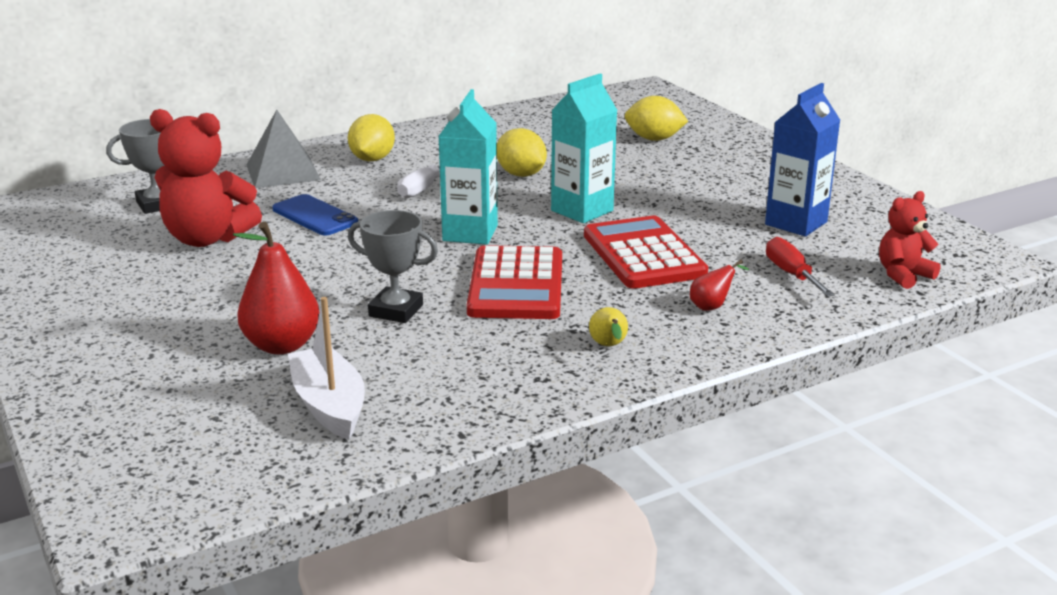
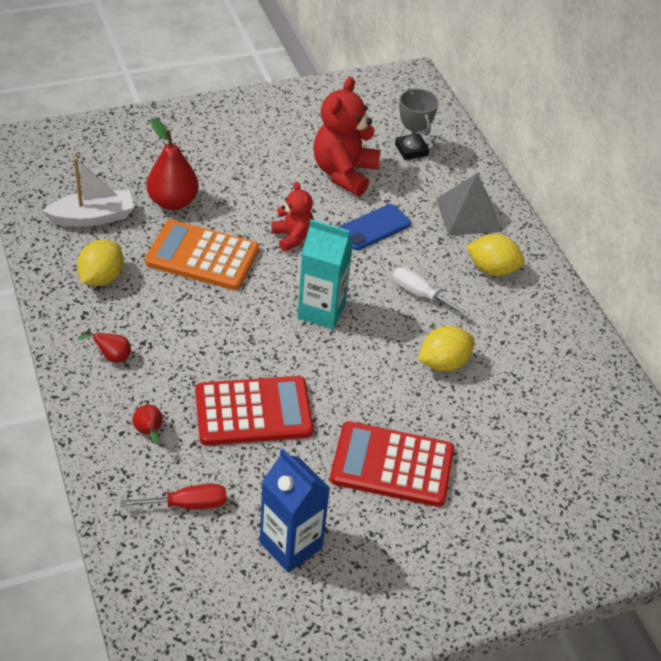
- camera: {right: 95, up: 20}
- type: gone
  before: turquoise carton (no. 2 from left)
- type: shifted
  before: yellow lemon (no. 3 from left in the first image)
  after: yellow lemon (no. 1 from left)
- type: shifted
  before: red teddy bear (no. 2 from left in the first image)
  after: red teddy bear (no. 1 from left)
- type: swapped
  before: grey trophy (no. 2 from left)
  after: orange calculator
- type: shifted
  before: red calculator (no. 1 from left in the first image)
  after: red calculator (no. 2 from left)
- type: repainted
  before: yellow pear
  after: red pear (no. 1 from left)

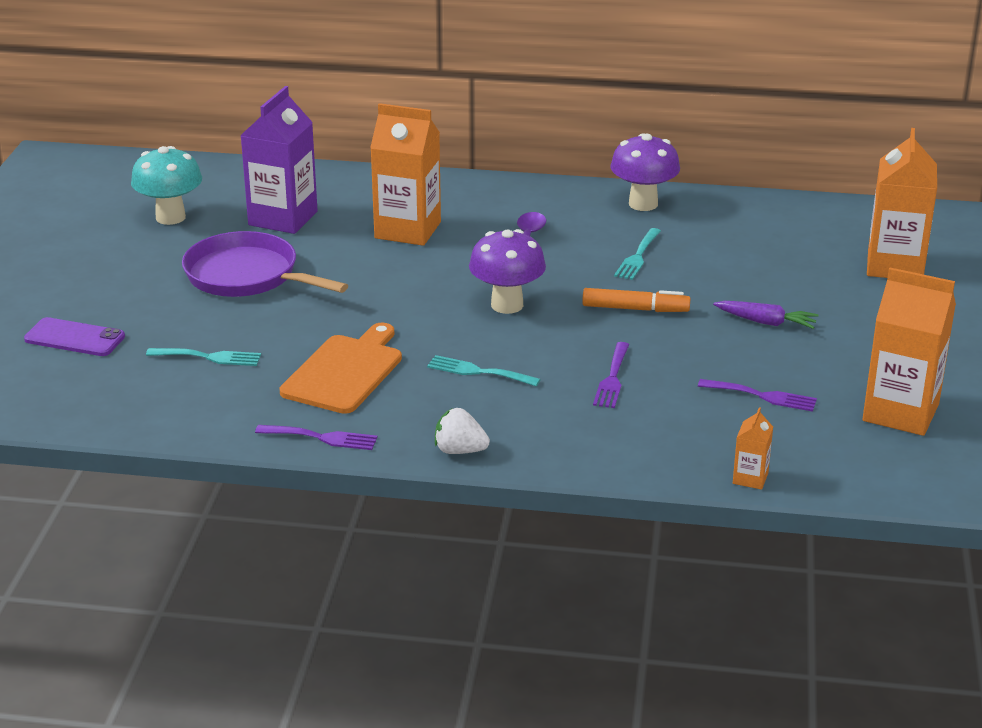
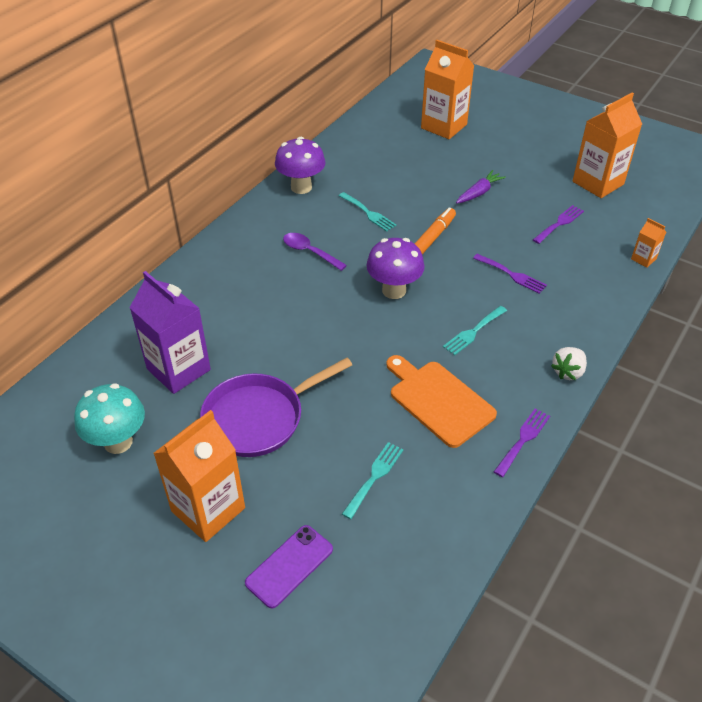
- camera: {right: -65, up: 15}
- type: shifted
  before: orange carton (no. 1 from left)

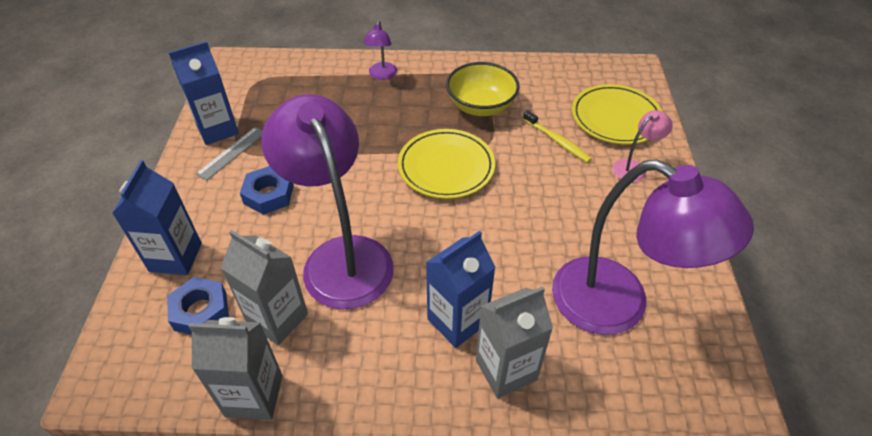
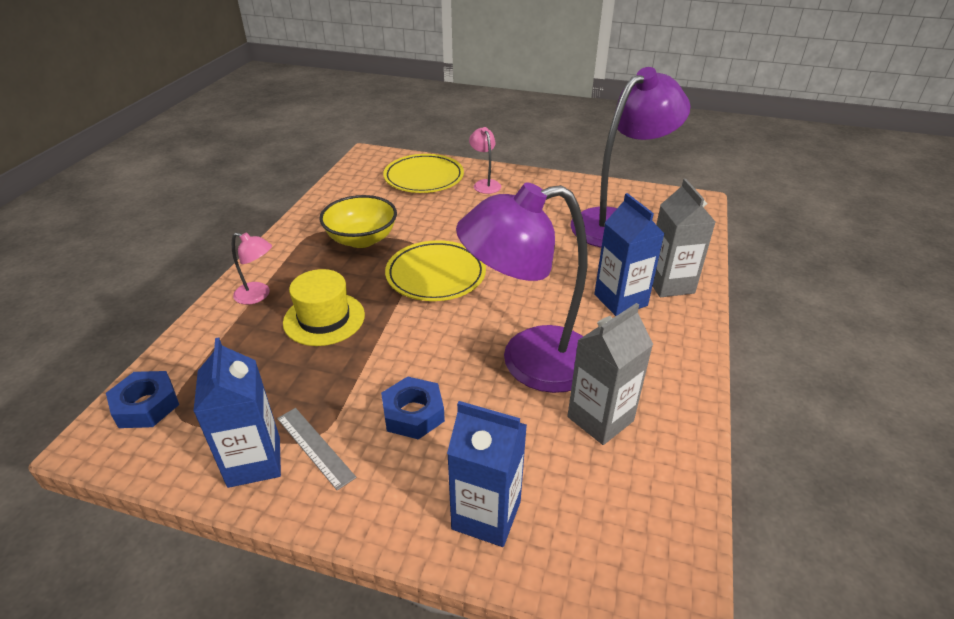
- camera: {right: -75, up: -10}
- type: repainted
  before: purple lamp (no. 2 from left)
  after: pink lamp (no. 1 from left)
- type: gone
  before: yellow toothbrush
- type: shifted
  before: blue nut (no. 1 from left)
- type: gone
  before: grey carton (no. 1 from left)
- type: new
  after: yellow hat

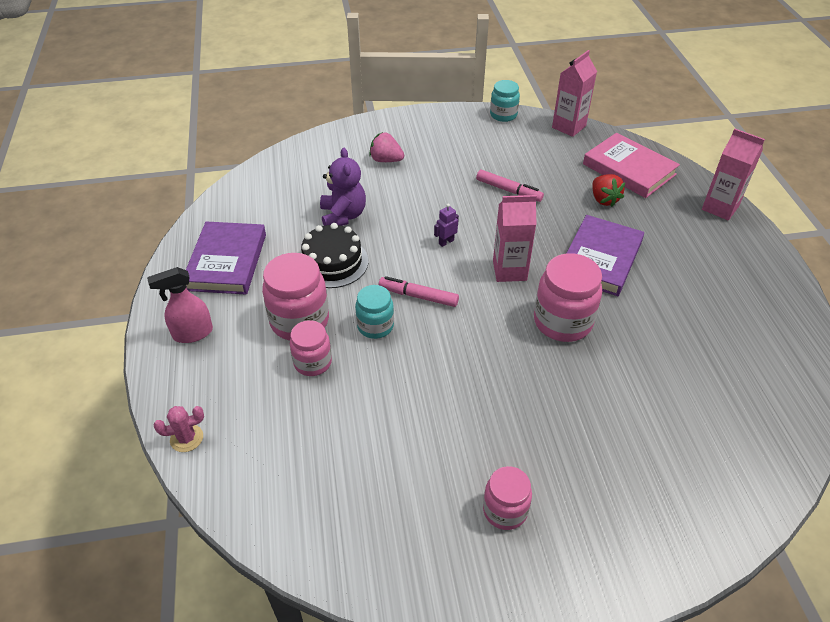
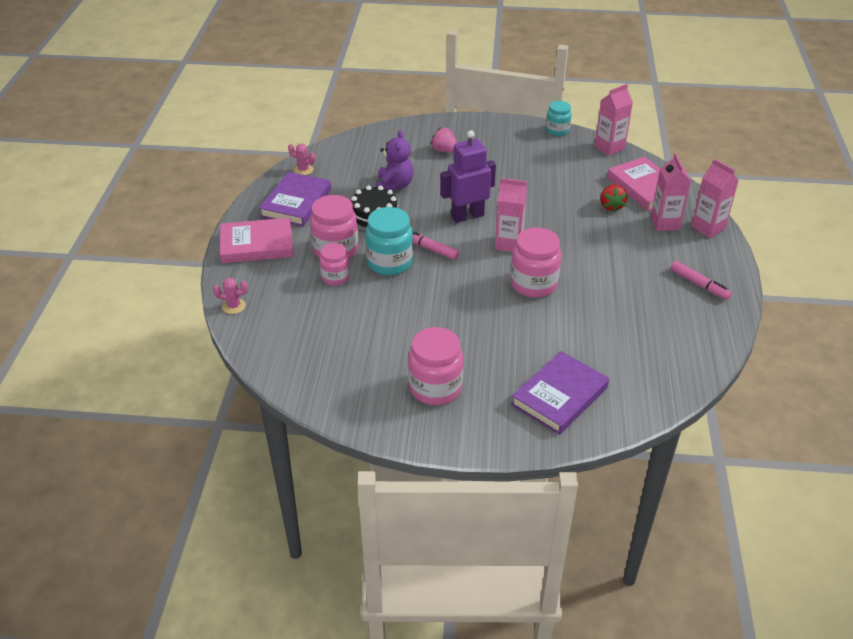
- camera: {right: 15, up: -5}
- type: shifted
  before: pink marker (no. 2 from left)
- type: scaled
  before: purple robot
  scale: 2.47
- type: shifted
  before: purple book (no. 2 from left)
- type: swapped
  before: pink spray bottle
  after: pink book (no. 1 from left)
- type: scaled
  before: turquoise jar (no. 1 from left)
  scale: 1.62
- type: scaled
  before: pink jar (no. 3 from left)
  scale: 1.62
- type: new
  after: pink cactus (no. 2 from left)
- type: new
  after: pink carton (no. 3 from left)

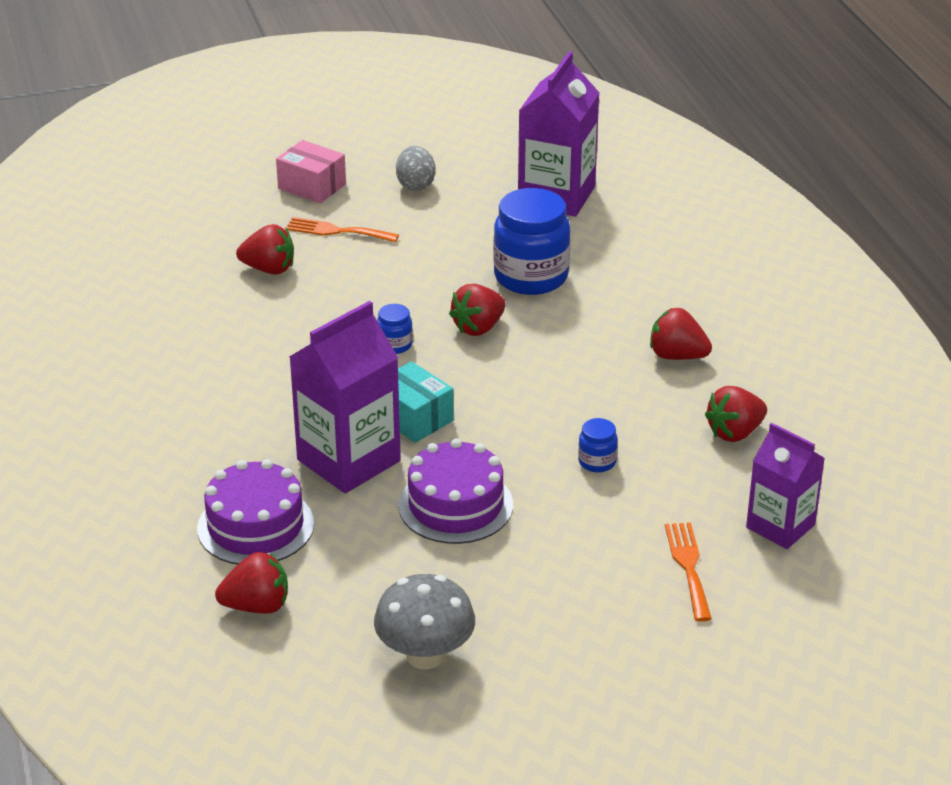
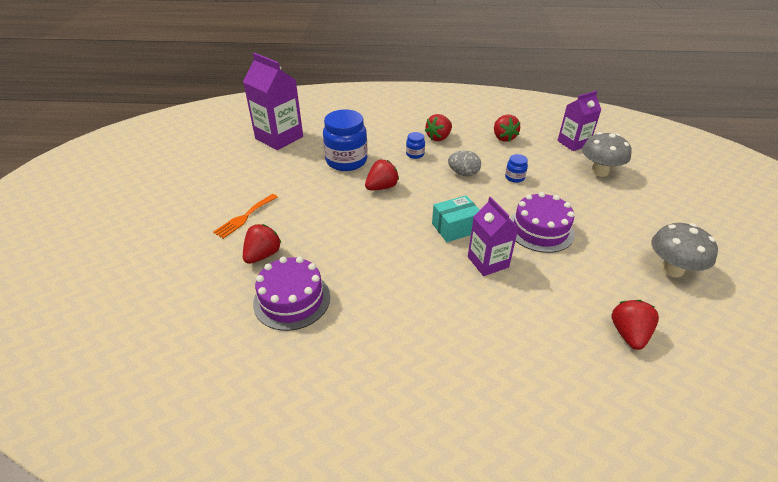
- camera: {right: -70, up: 5}
- type: gone
  before: pink box
- type: shifted
  before: grey egg
- type: rotated
  before: red strawberry (no. 3 from left in the first image)
  turn: -105
- type: scaled
  before: purple carton (no. 1 from left in the first image)
  scale: 0.65
- type: shifted
  before: blue jar (no. 1 from left in the first image)
  after: blue jar (no. 2 from left)
- type: shifted
  before: purple cake (no. 1 from left)
- type: swapped
  before: orange fork (no. 2 from left)
  after: grey mushroom (no. 1 from left)

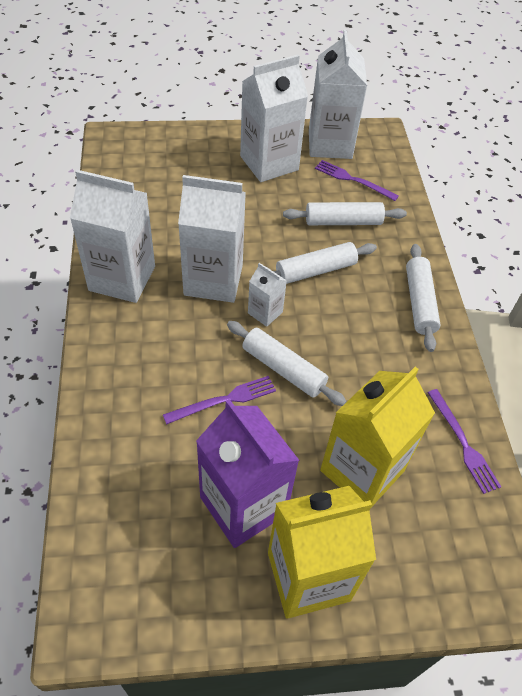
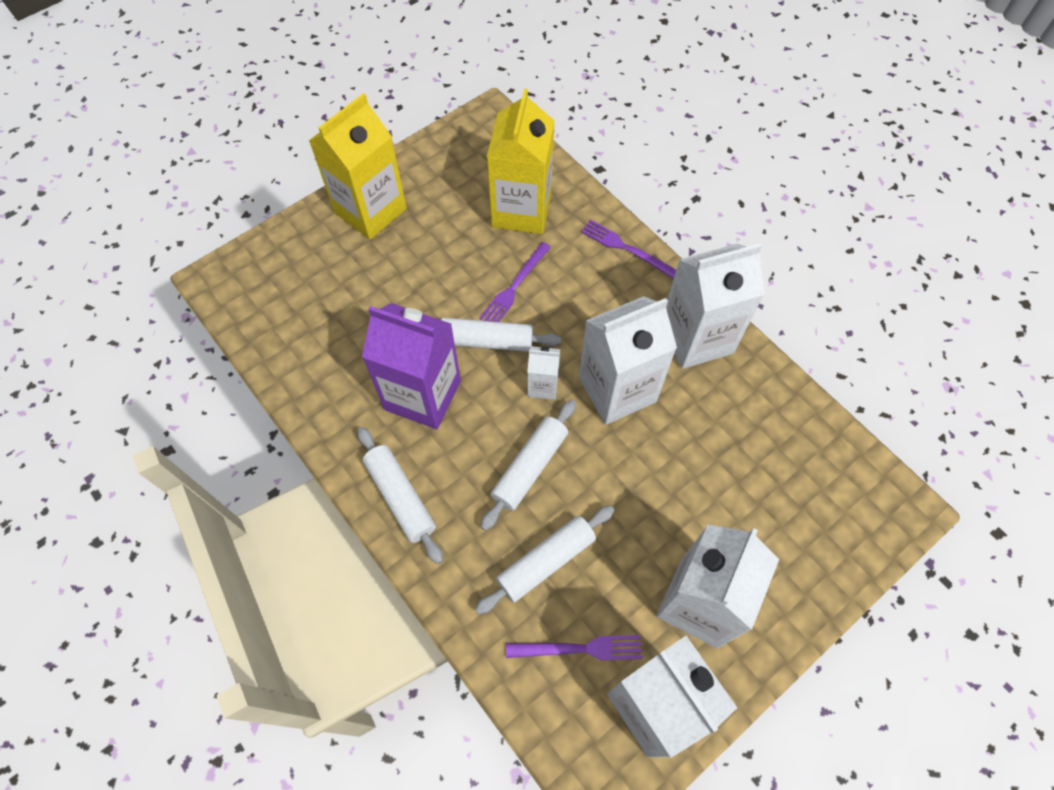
- camera: {right: 150, up: 10}
- type: shifted
  before: yellow carton (no. 2 from left)
- type: shifted
  before: purple fork (no. 3 from left)
- type: shifted
  before: purple carton

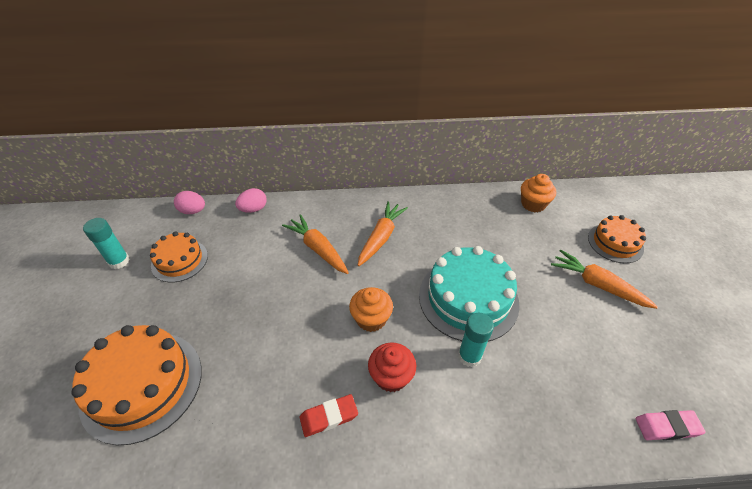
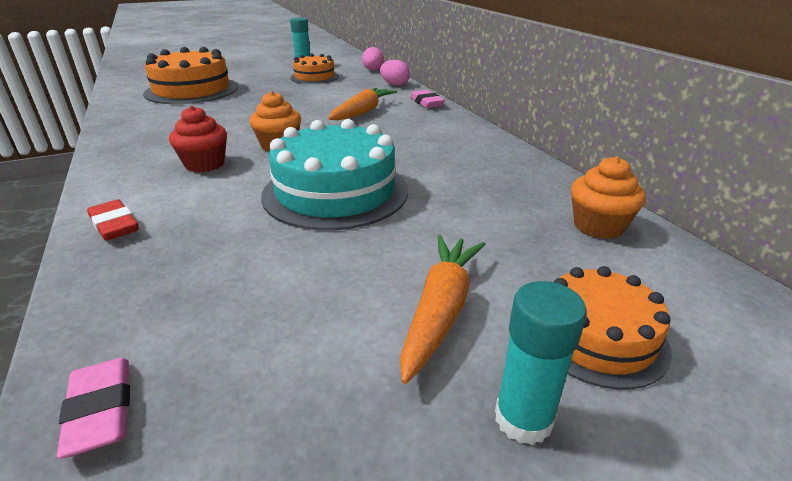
- camera: {right: 70, up: -15}
- type: gone
  before: orange carrot (no. 2 from left)
- type: shifted
  before: turquoise glue stick (no. 2 from left)
- type: shifted
  before: red eraser
- type: new
  after: pink eraser (no. 2 from left)

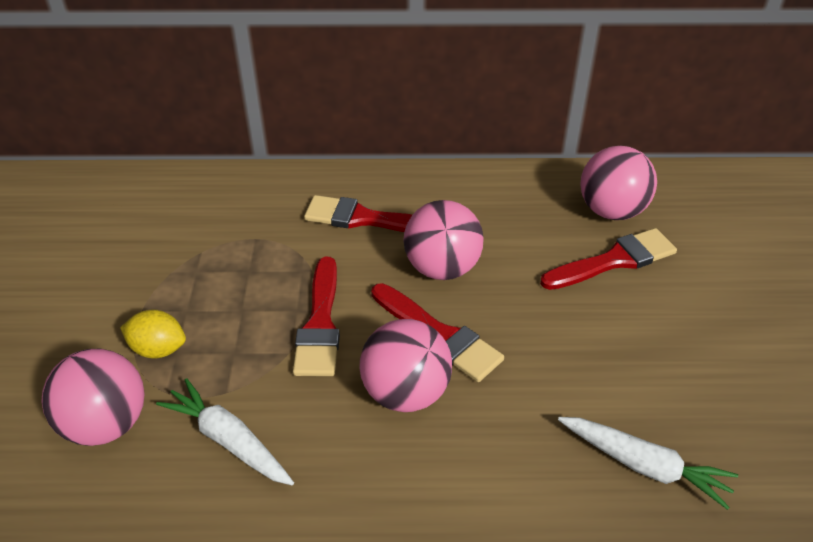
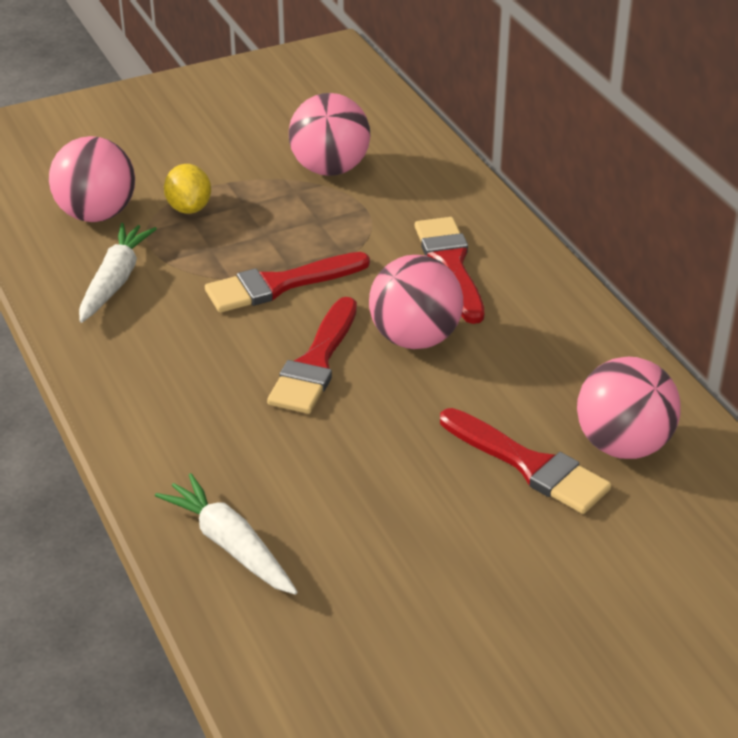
- camera: {right: 65, up: -5}
- type: shifted
  before: pink ball (no. 2 from left)
- type: rotated
  before: white carrot (no. 2 from left)
  turn: 135

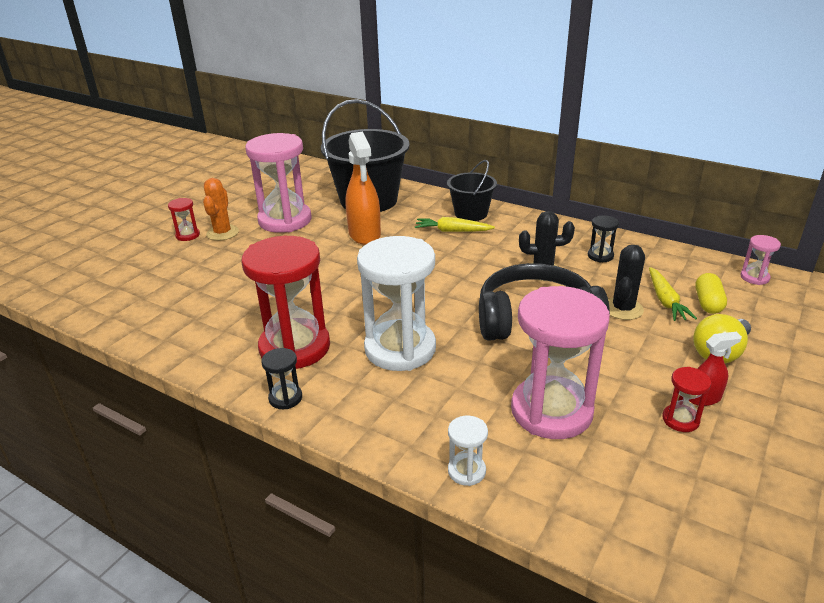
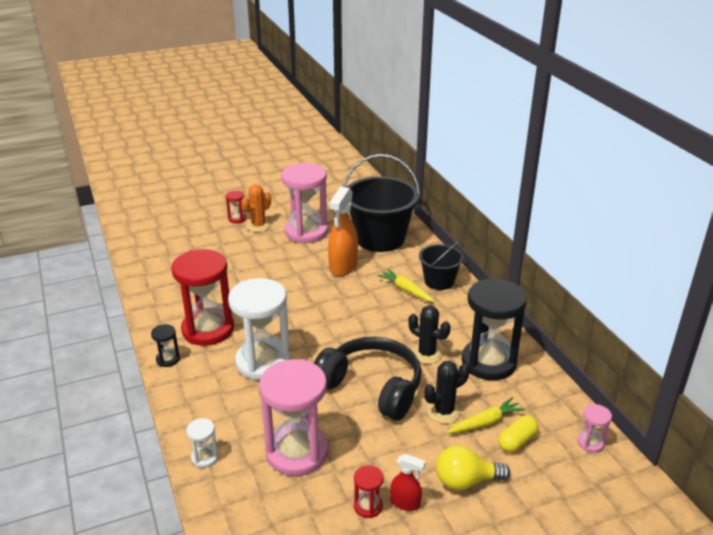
- camera: {right: 35, up: 0}
- type: scaled
  before: black hourglass (no. 2 from left)
  scale: 2.33
- type: rotated
  before: yellow carrot (no. 2 from left)
  turn: -150

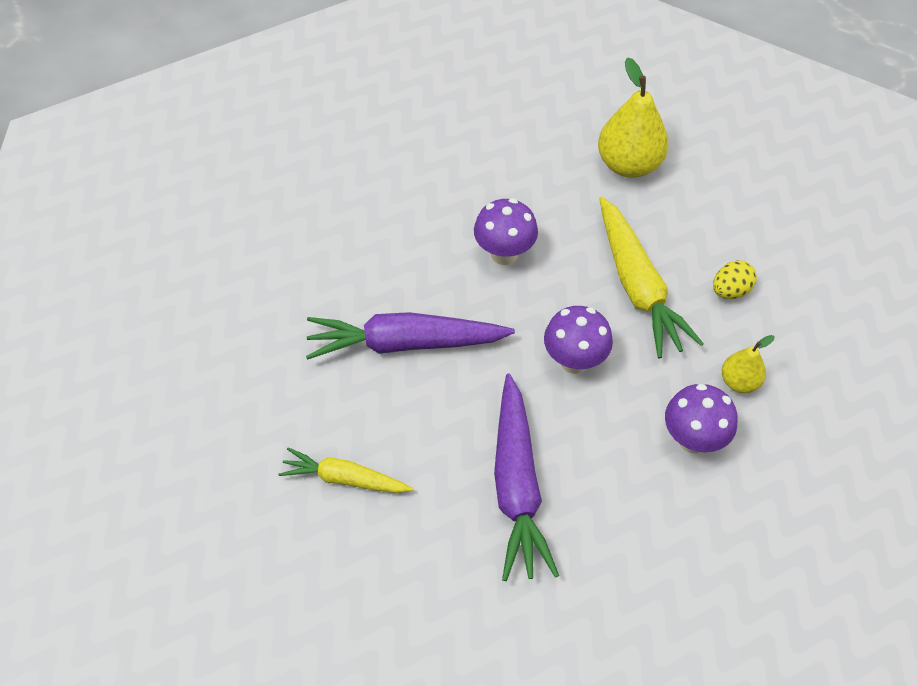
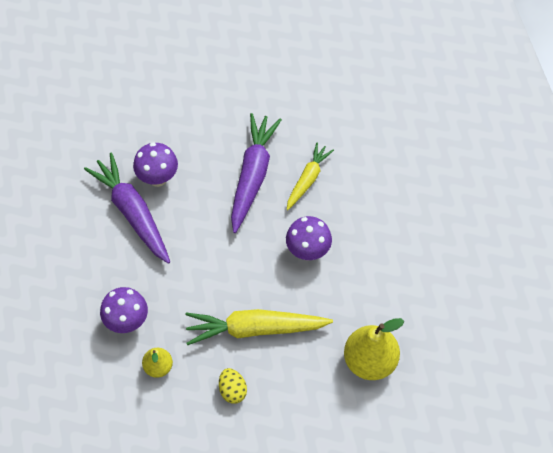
- camera: {right: 105, up: 5}
- type: shifted
  before: purple mushroom (no. 2 from left)
- type: rotated
  before: purple carrot (no. 2 from left in the first image)
  turn: 45
- type: shifted
  before: yellow carrot (no. 1 from left in the first image)
  after: yellow carrot (no. 2 from left)

